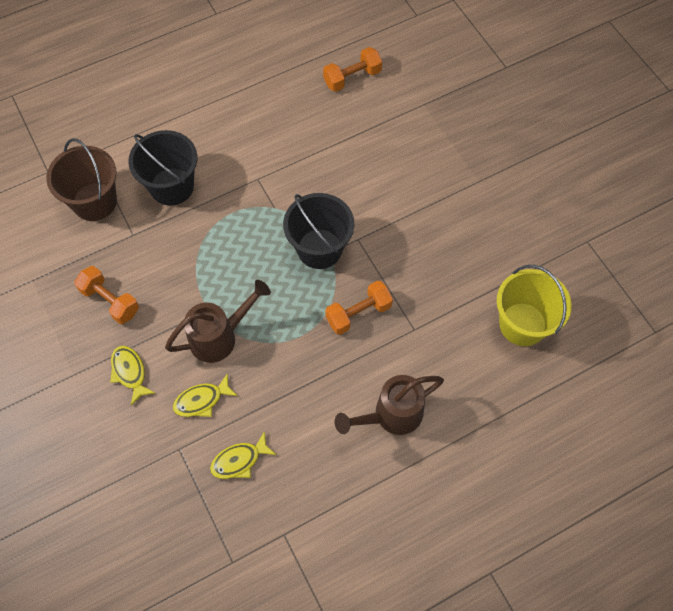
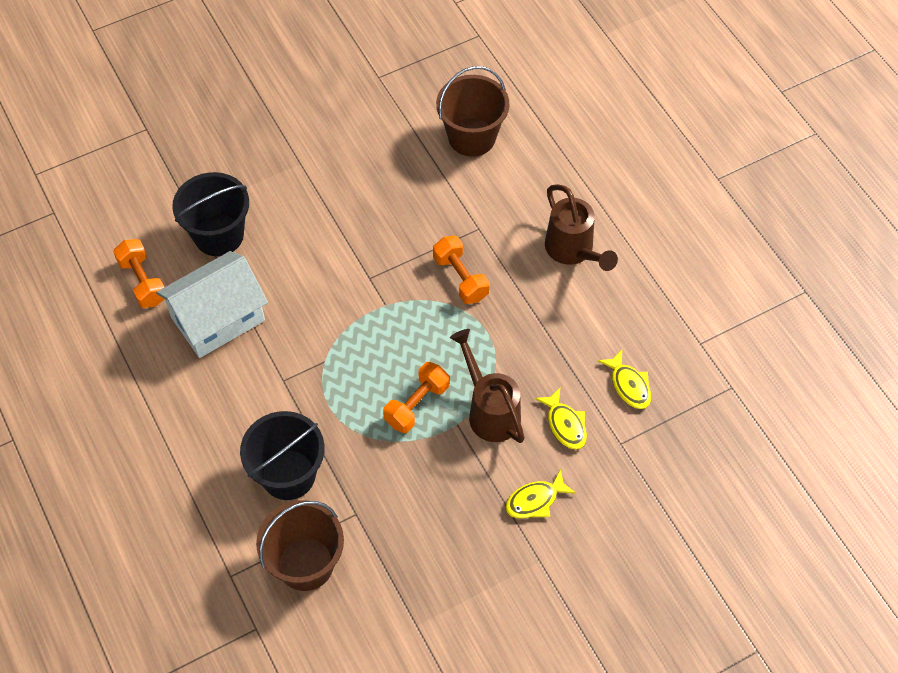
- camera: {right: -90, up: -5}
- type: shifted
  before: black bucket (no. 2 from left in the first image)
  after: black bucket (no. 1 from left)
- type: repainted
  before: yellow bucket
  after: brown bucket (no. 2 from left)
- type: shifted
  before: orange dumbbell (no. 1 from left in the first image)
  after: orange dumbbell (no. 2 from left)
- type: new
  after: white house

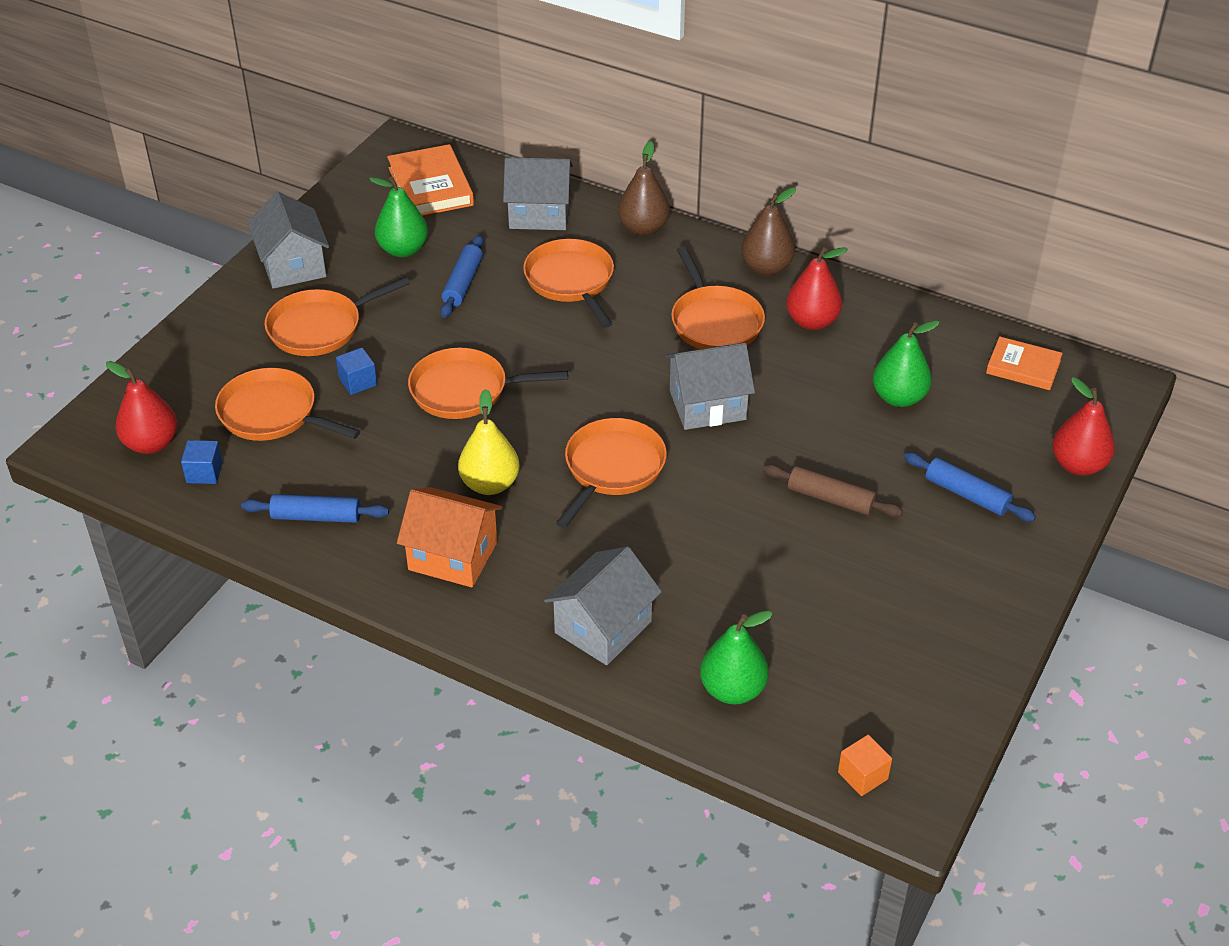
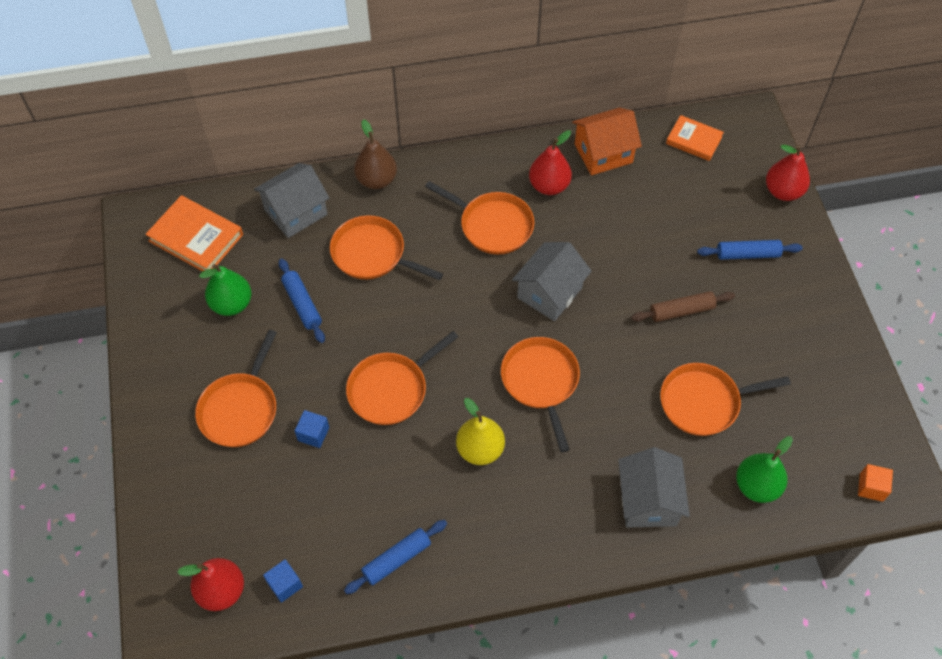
- camera: {right: -40, up: 15}
- type: gone
  before: brown pear (no. 2 from left)
- type: gone
  before: grey house (no. 1 from left)
- type: gone
  before: green pear (no. 3 from left)
- type: rotated
  before: orange book (no. 2 from left)
  turn: 45
- type: shifted
  before: orange pan (no. 1 from left in the first image)
  after: orange pan (no. 6 from left)
- type: shifted
  before: orange house

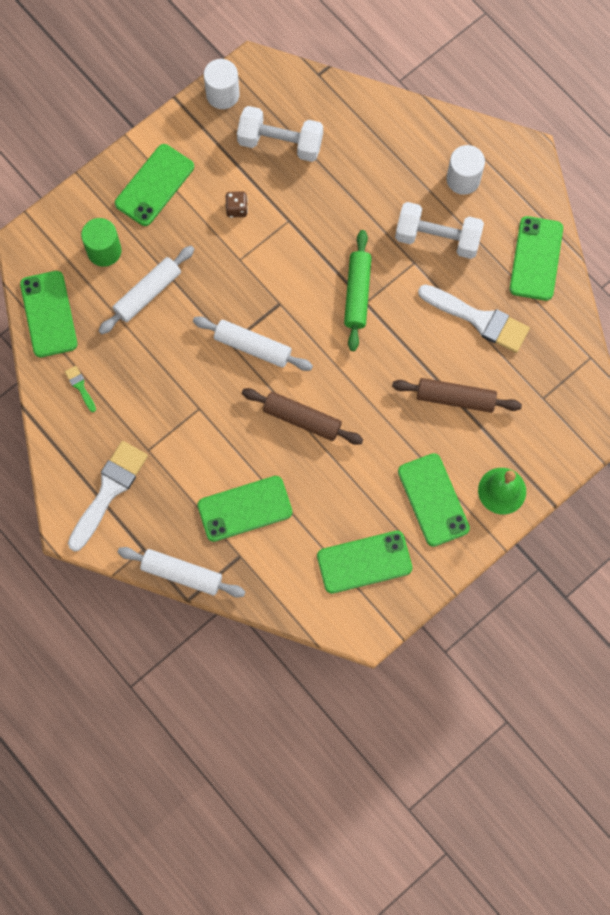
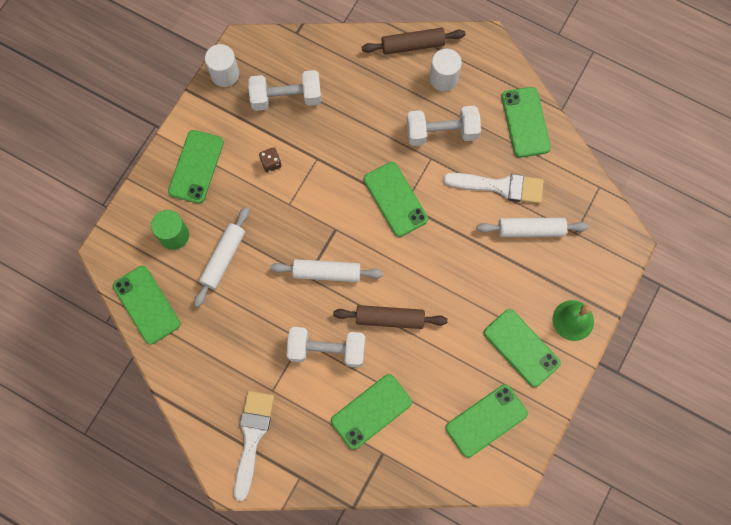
- camera: {right: -20, up: 0}
- type: swapped
  before: green rolling pin
  after: green phone (no. 4 from left)
- type: gone
  before: green brush
- type: shifted
  before: brown rolling pin (no. 2 from left)
- type: shifted
  before: white rolling pin (no. 2 from left in the first image)
  after: white rolling pin (no. 3 from left)
- type: new
  after: white dumbbell (no. 2 from left)

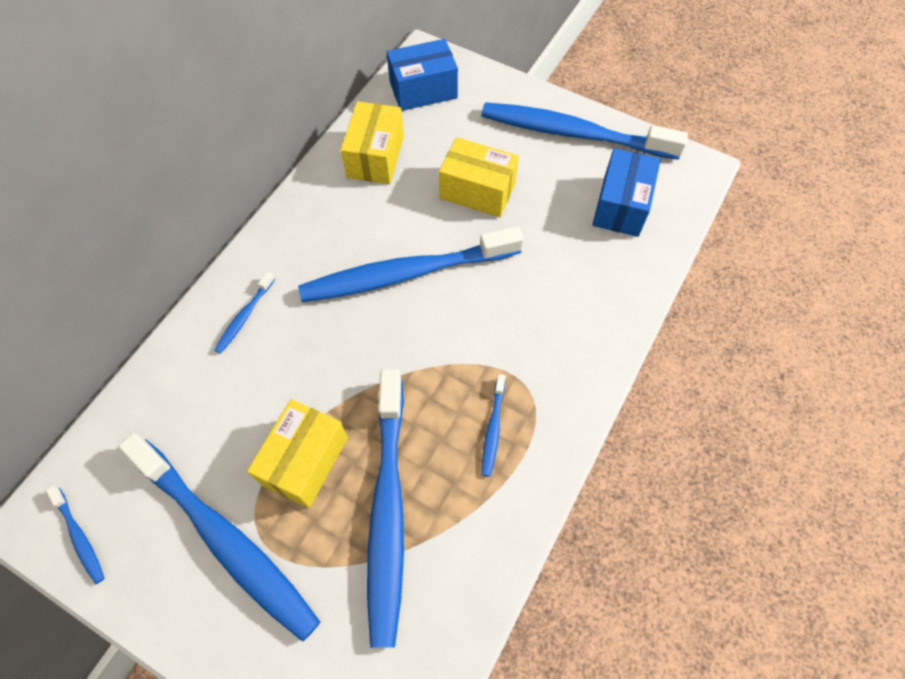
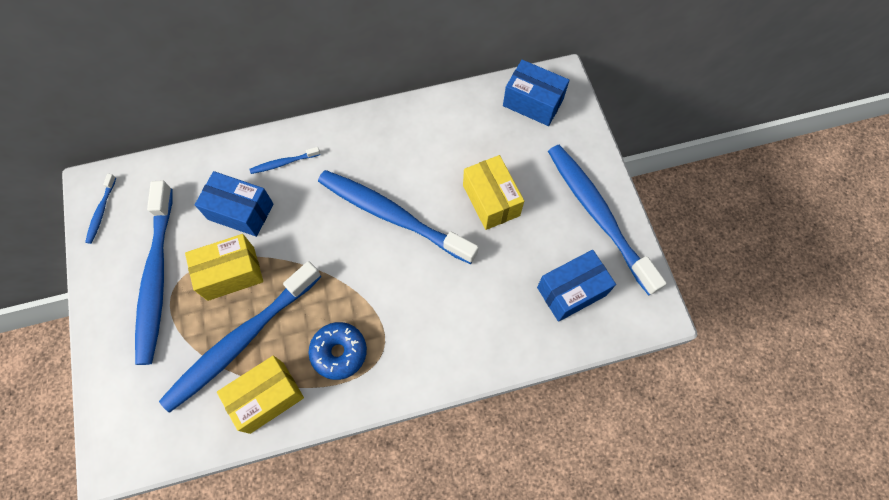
- camera: {right: 45, up: 5}
- type: shifted
  before: yellow box (no. 2 from left)
- type: swapped
  before: blue toothbrush (no. 6 from left)
  after: blue donut
- type: new
  after: blue box (no. 1 from left)

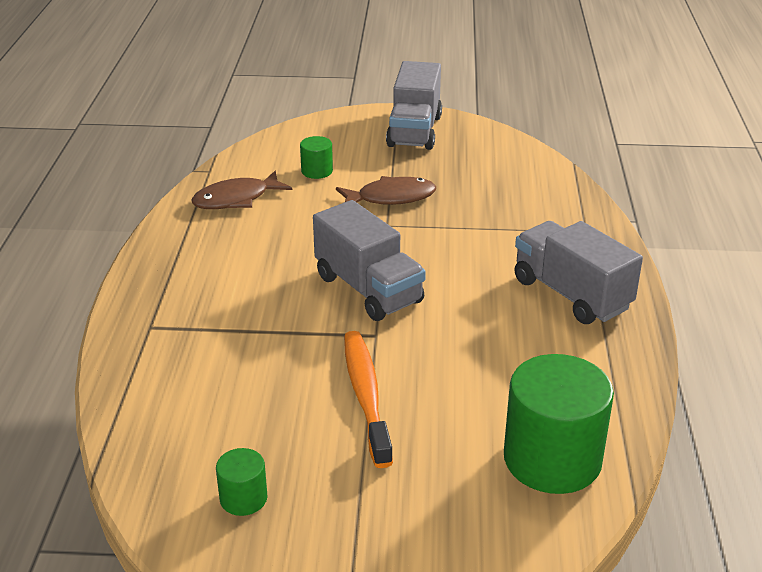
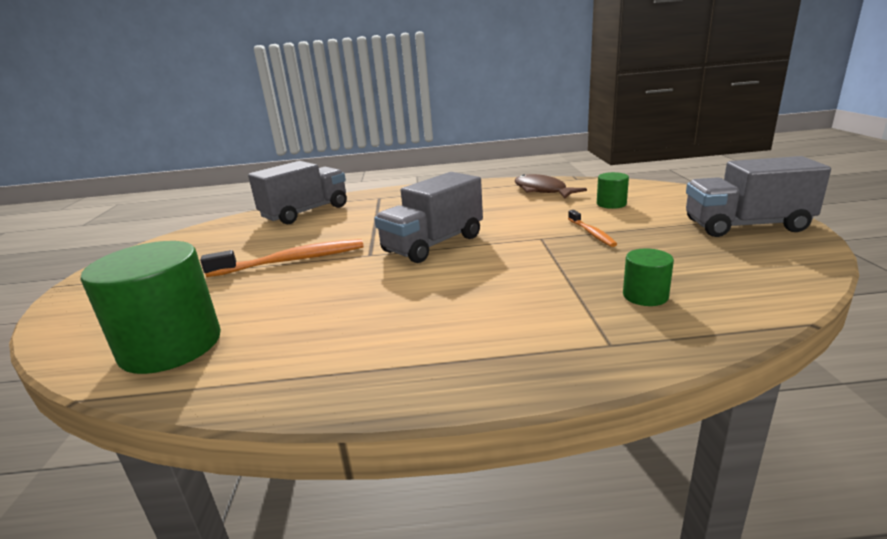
- camera: {right: 85, up: -10}
- type: swapped
  before: brown fish (no. 2 from left)
  after: orange toothbrush (no. 2 from left)
- type: shifted
  before: grey truck (no. 3 from left in the first image)
  after: grey truck (no. 1 from left)
- type: shifted
  before: green cylinder (no. 1 from left in the first image)
  after: green cylinder (no. 3 from left)

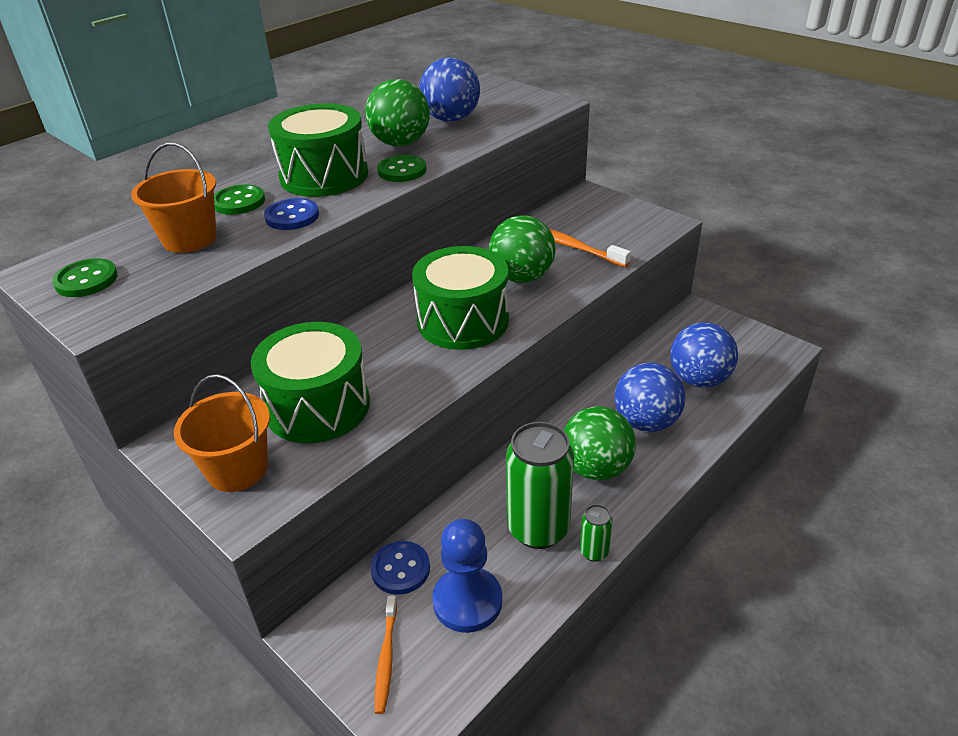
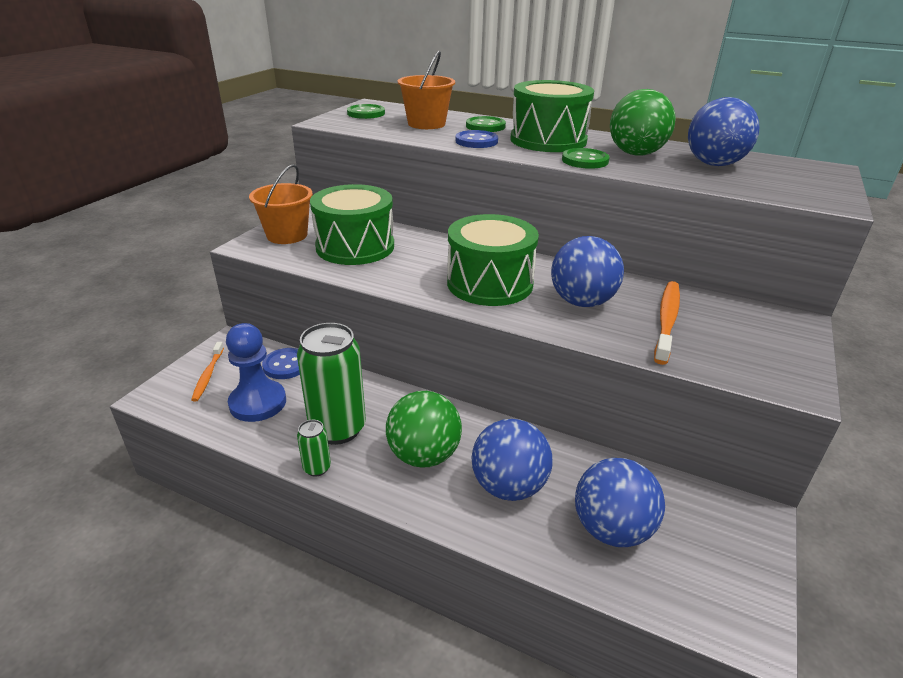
- camera: {right: 70, up: -5}
- type: repainted
  before: green ball (no. 2 from left)
  after: blue ball (no. 2 from left)
- type: rotated
  before: orange toothbrush (no. 1 from left)
  turn: -75

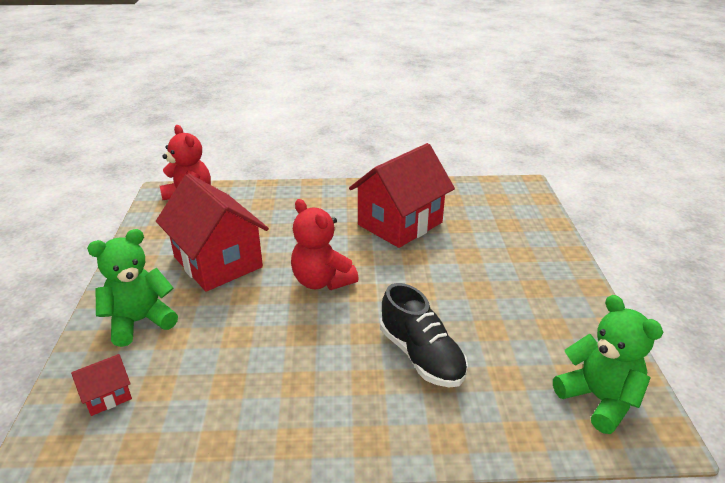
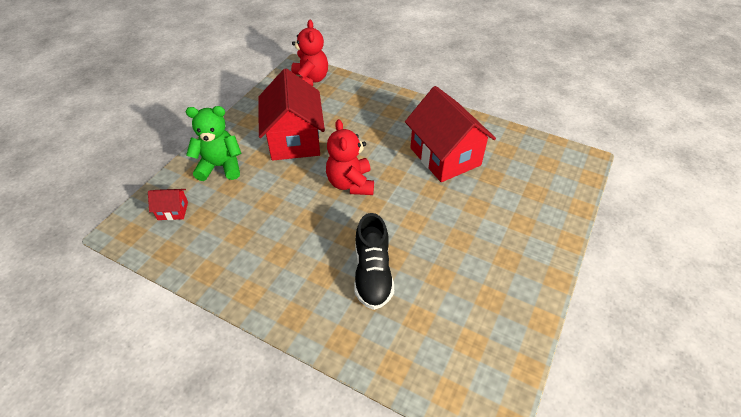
- camera: {right: 30, up: 15}
- type: rotated
  before: red house (no. 3 from left)
  turn: 75
- type: gone
  before: green teddy bear (no. 2 from left)

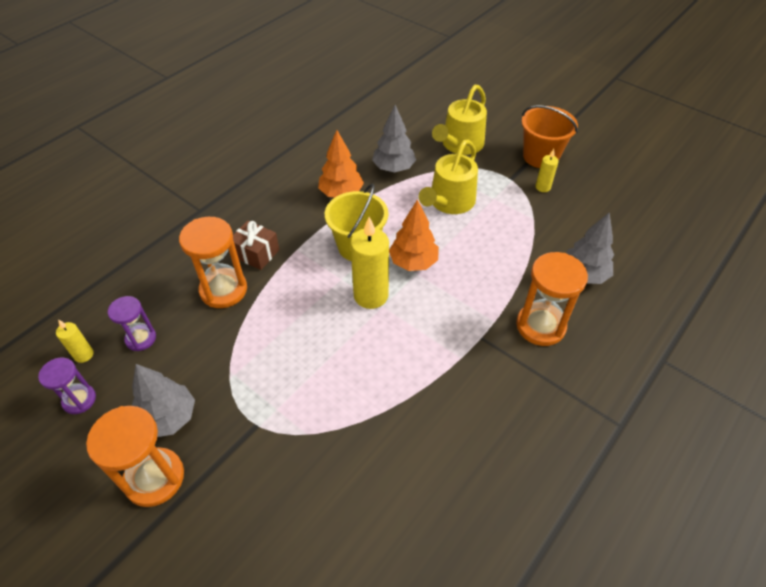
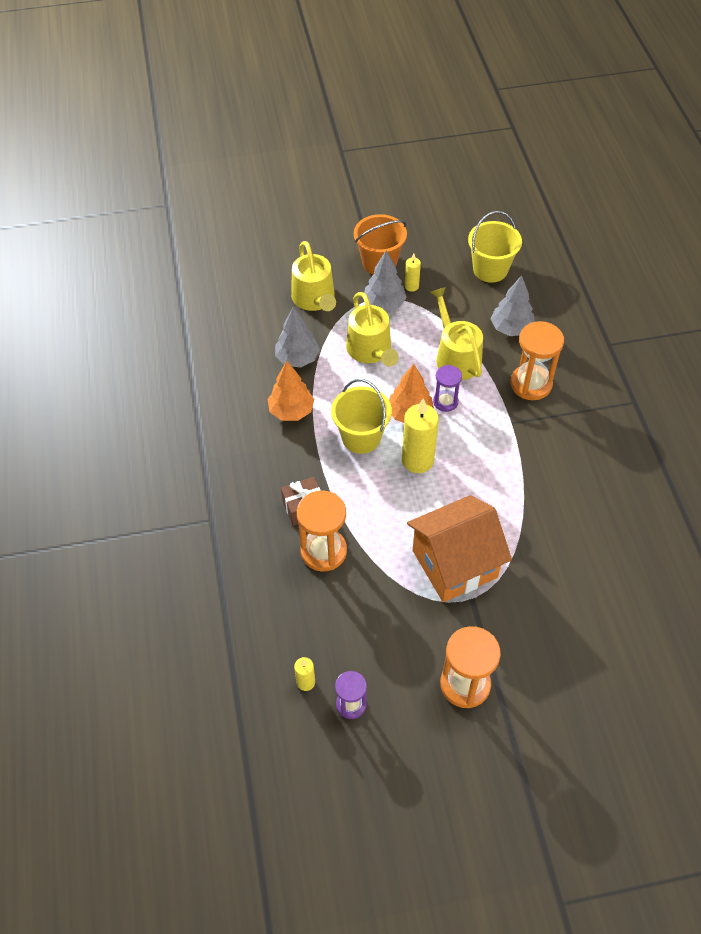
- camera: {right: -50, up: 5}
- type: shifted
  before: purple hourglass (no. 2 from left)
- type: shifted
  before: grey tree (no. 1 from left in the first image)
  after: grey tree (no. 2 from left)
- type: new
  after: yellow bucket (no. 2 from left)
- type: new
  after: yellow watering can (no. 3 from left)
- type: new
  after: orange house

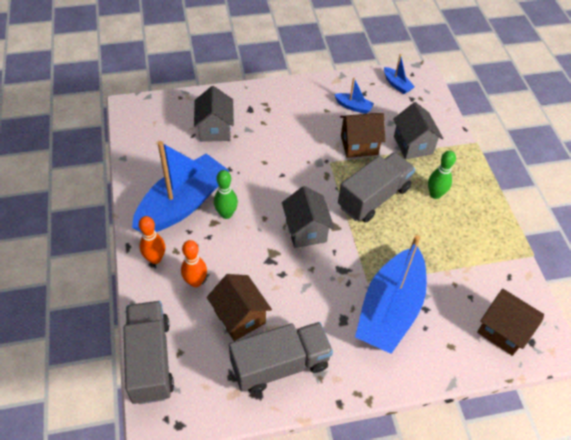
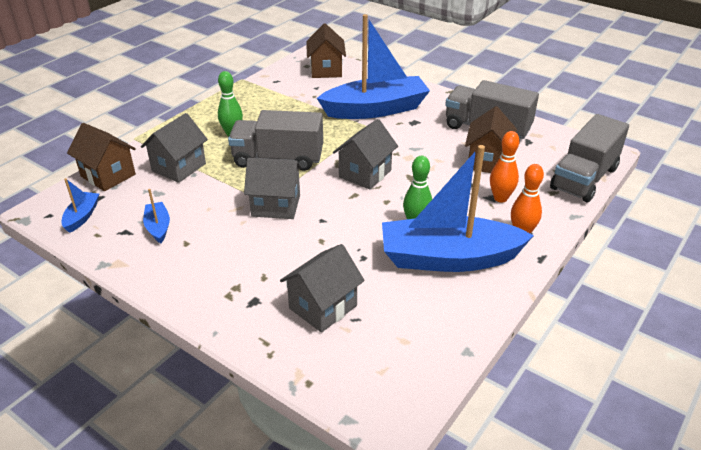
- camera: {right: -130, up: -15}
- type: shifted
  before: brown house (no. 2 from left in the first image)
  after: brown house (no. 1 from left)
- type: new
  after: grey house (no. 2 from left)

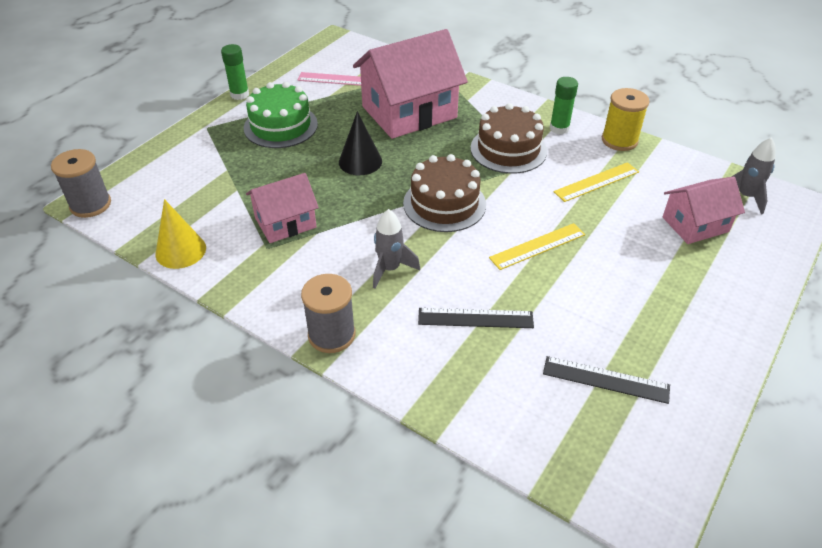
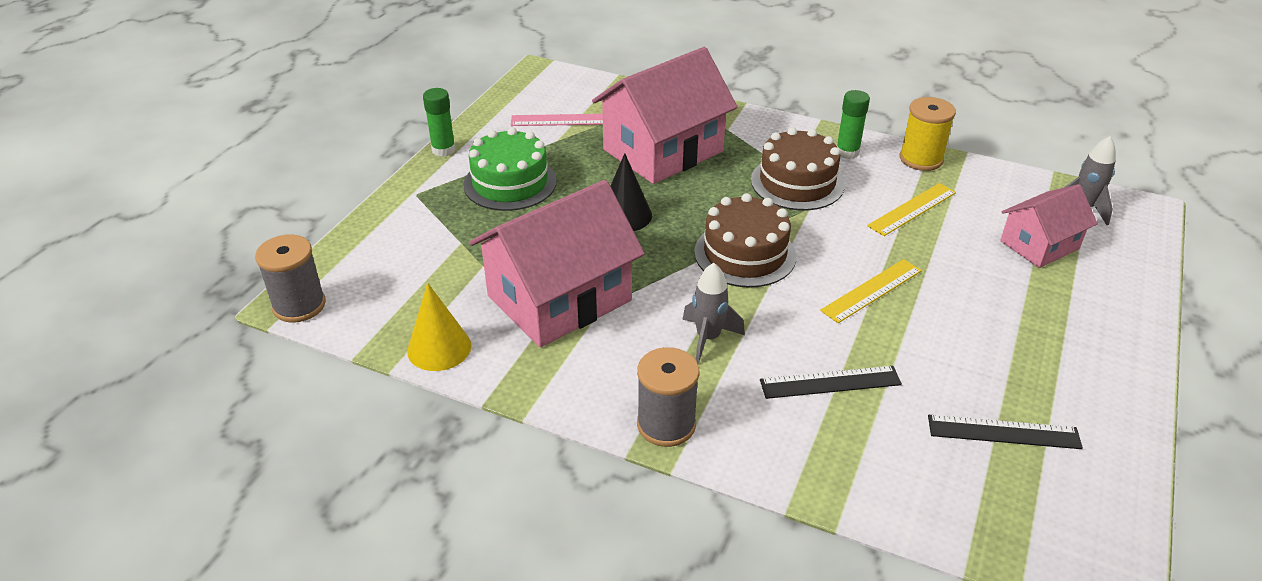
- camera: {right: -10, up: -5}
- type: scaled
  before: pink house (no. 1 from left)
  scale: 1.77

